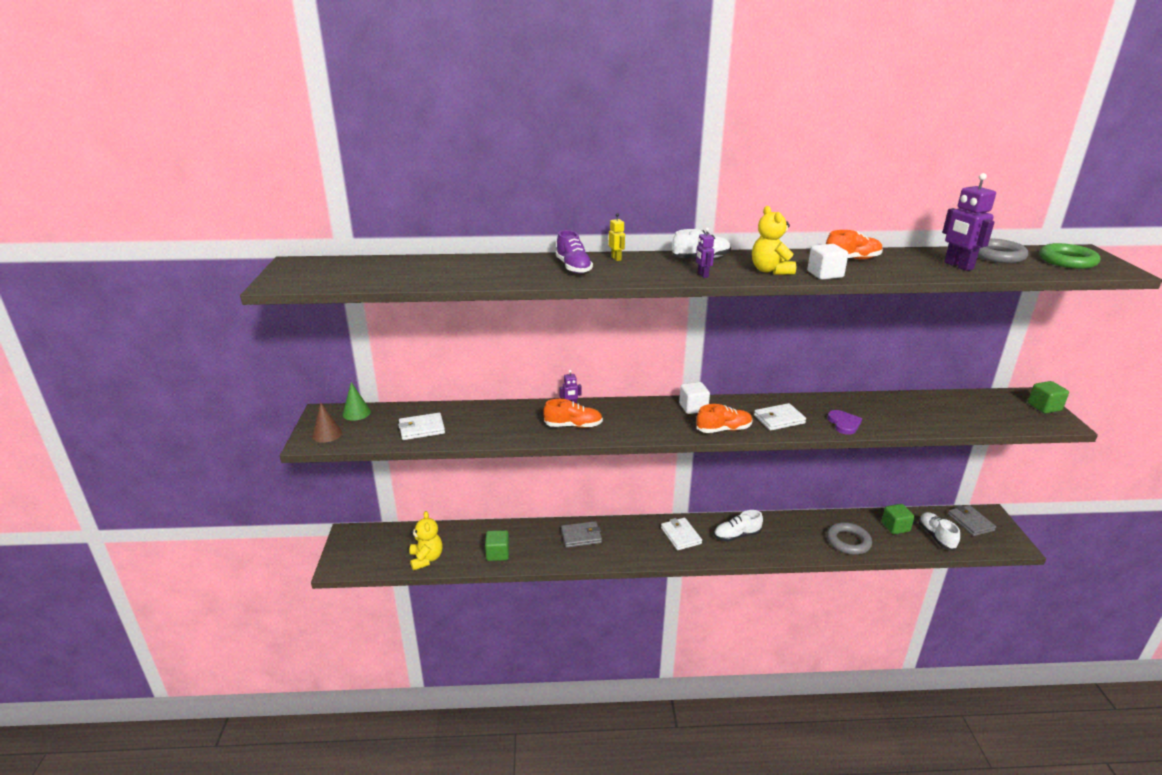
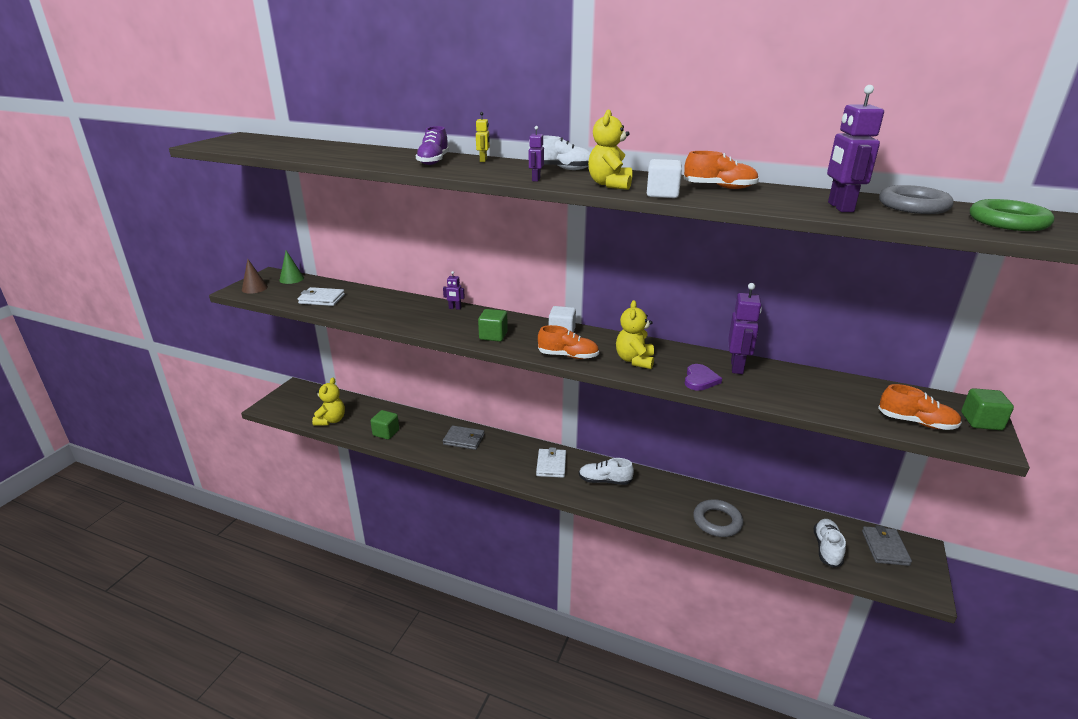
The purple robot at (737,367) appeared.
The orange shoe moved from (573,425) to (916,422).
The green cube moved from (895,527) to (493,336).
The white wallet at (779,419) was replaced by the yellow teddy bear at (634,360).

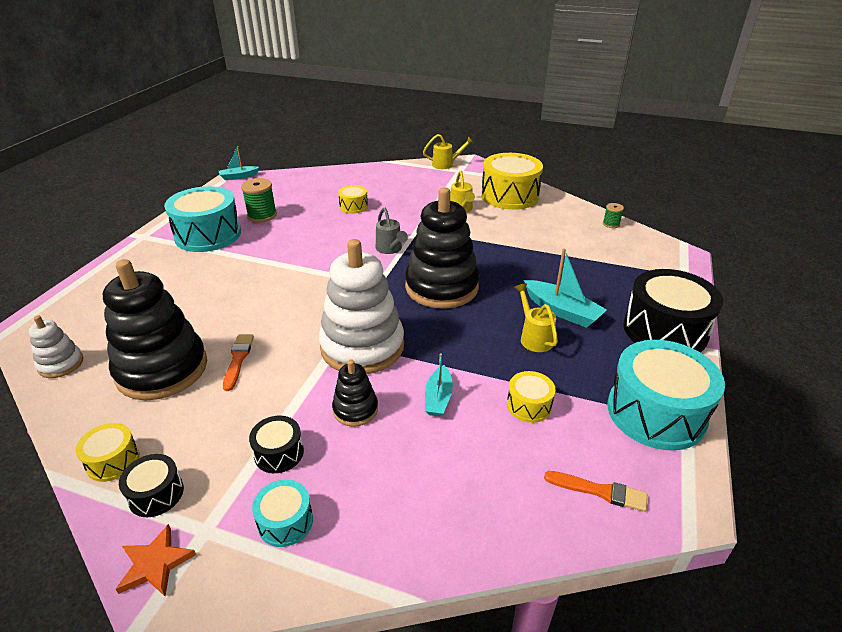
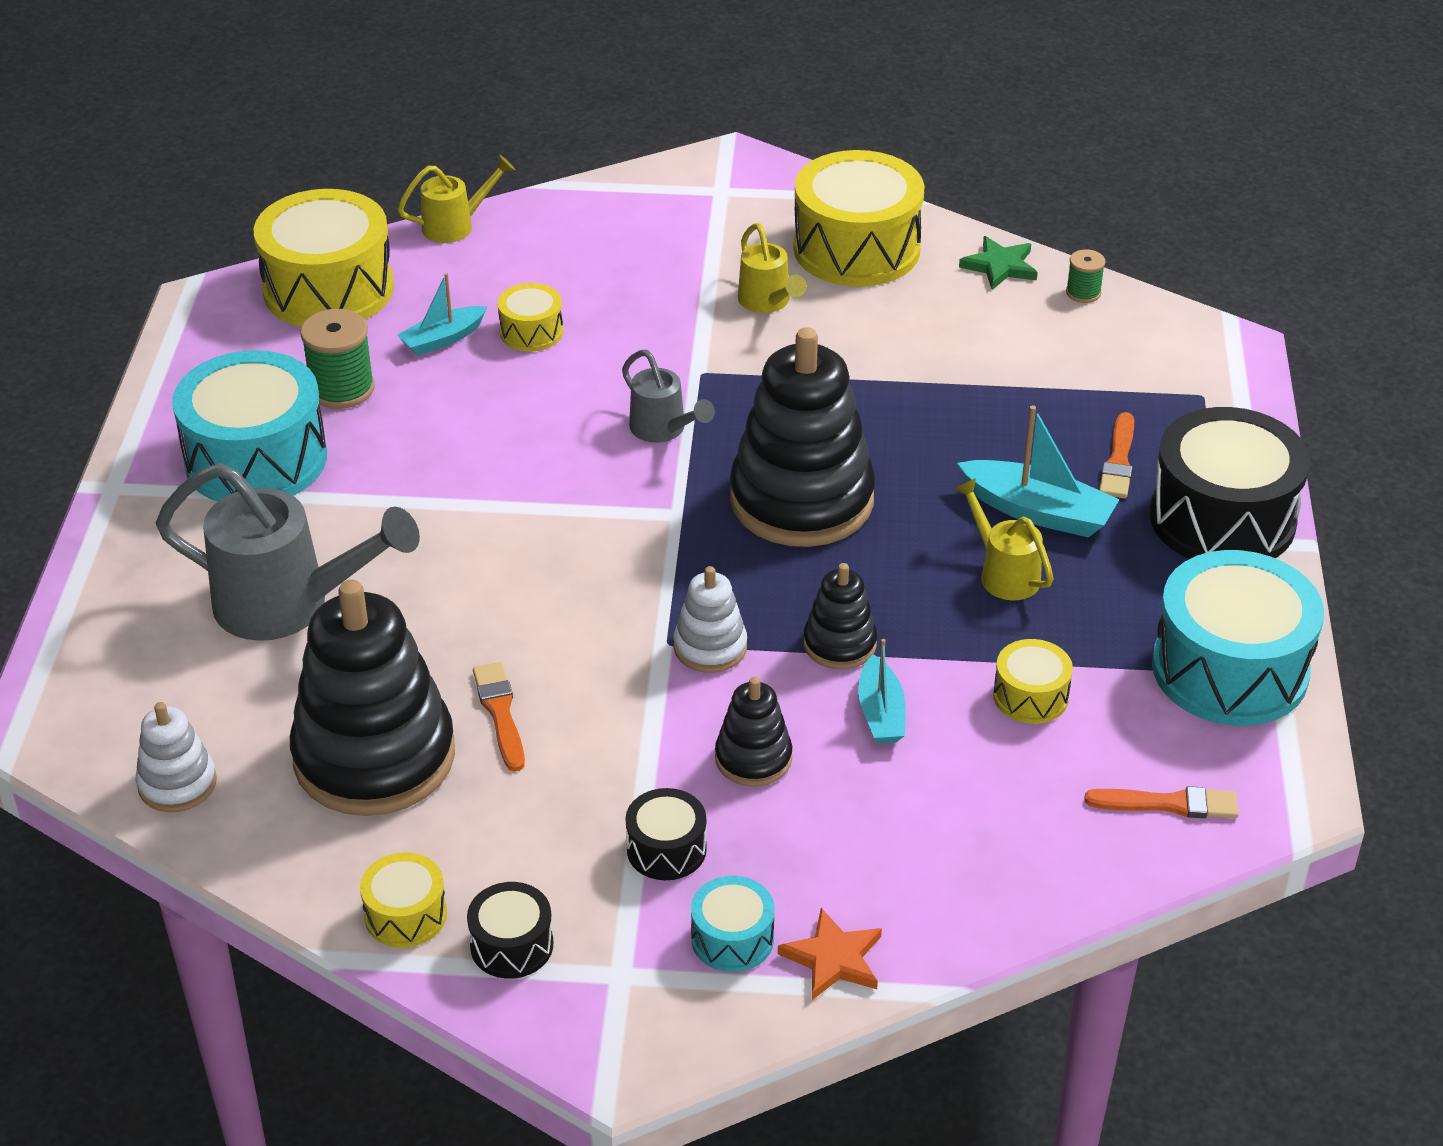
The grey watering can at (288,605) appeared.
The yellow drum at (328,289) appeared.
The black stacking toy at (839,644) appeared.
The green star at (1000,266) appeared.
The orange brush at (1118,461) appeared.
The orange star moved from (155,564) to (833,959).
The turquoise boat moved from (239,176) to (443,339).
The yellow watering can moved from (446,164) to (455,226).
The white stacking toy at (362,347) changed to 0.48 times the size.

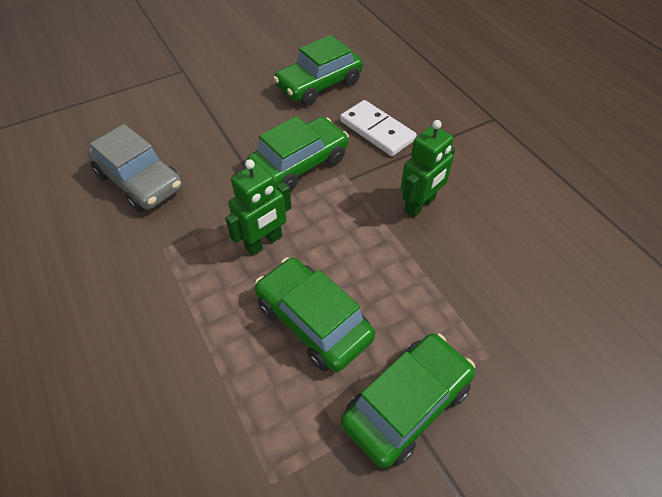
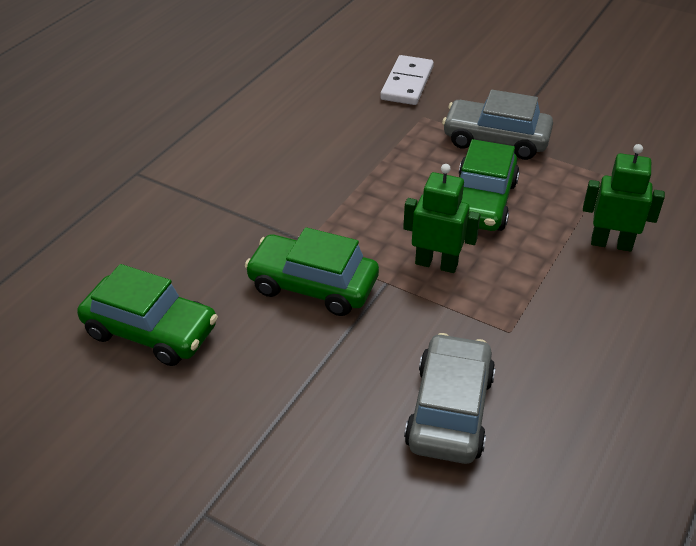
The white domino moved from (377,131) to (407,83).
The green robot moved from (420,205) to (611,243).
The green car at (406,404) became the grey car at (495,140).

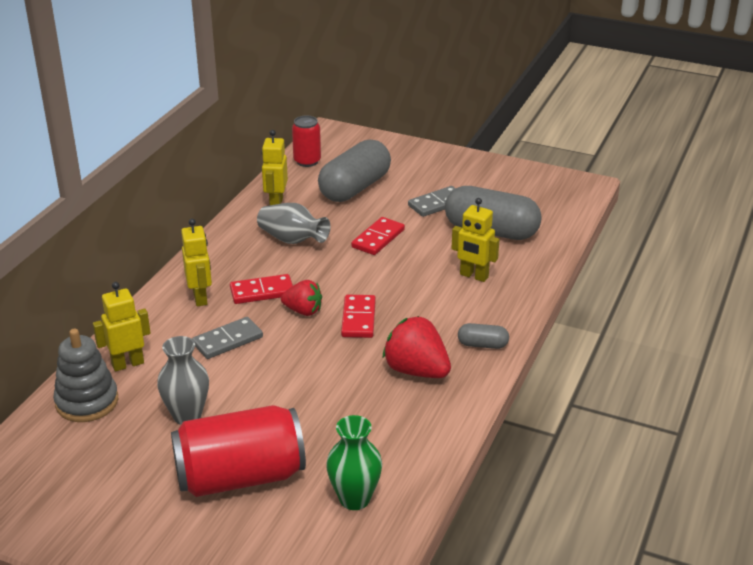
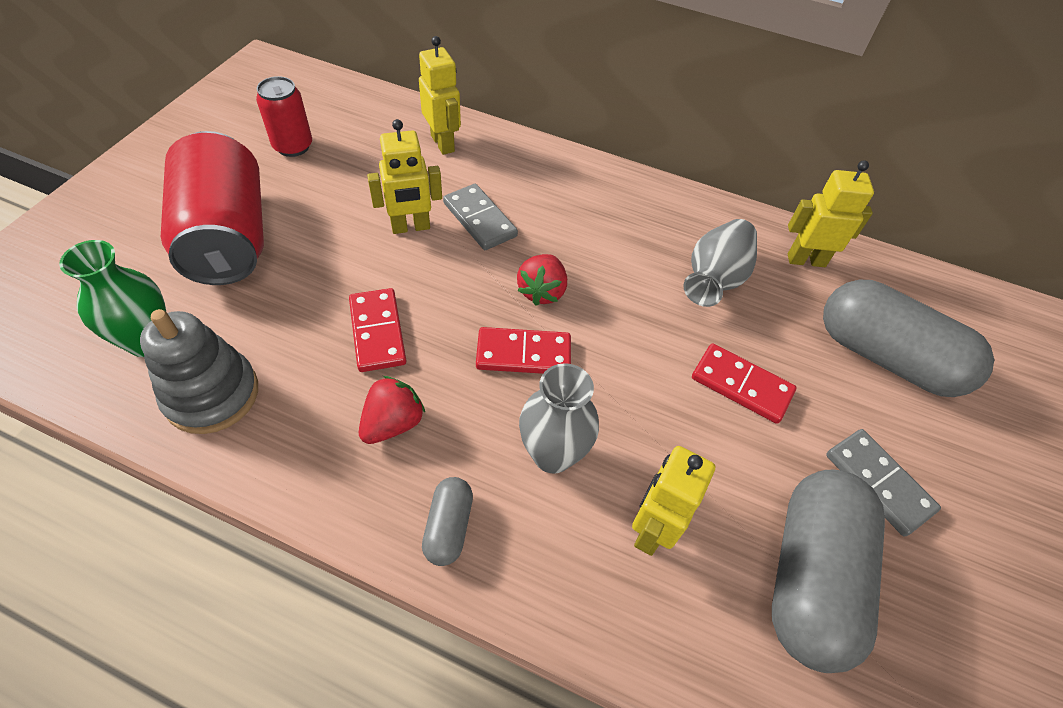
The grey stacking toy moved from (87,402) to (212,394).
The grey vase moved from (187,415) to (553,454).
The yellow robot moved from (200,298) to (410,227).
The red domino moved from (262,292) to (377,332).
The red can moved from (307,161) to (293,146).
The red strawberry at (416,370) changed to 0.64 times the size.

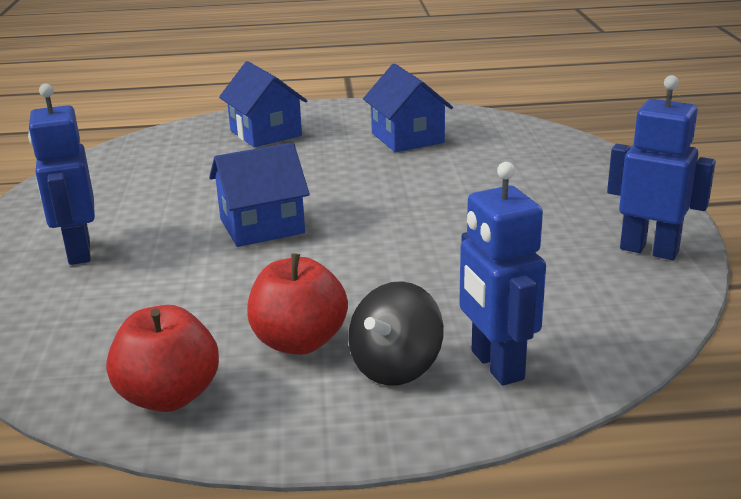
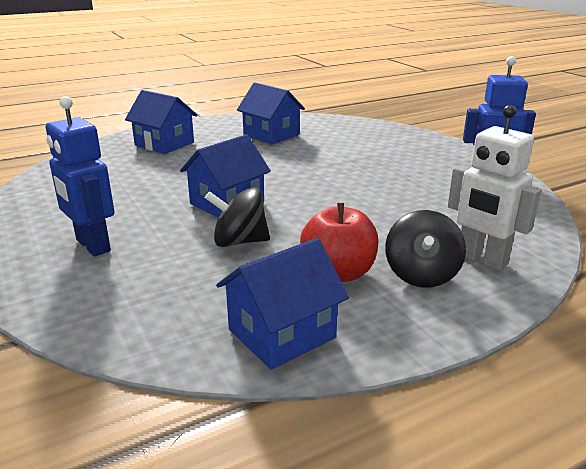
The black spinning top at (239,241) appeared.
The red apple at (169,396) was replaced by the blue house at (282,333).
The blue robot at (496,365) became the white robot at (481,259).

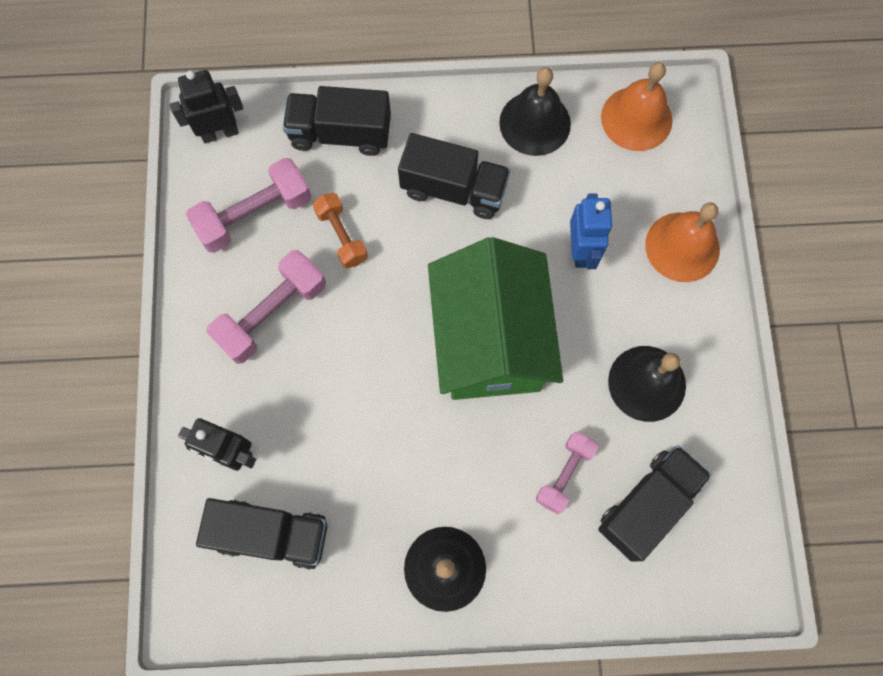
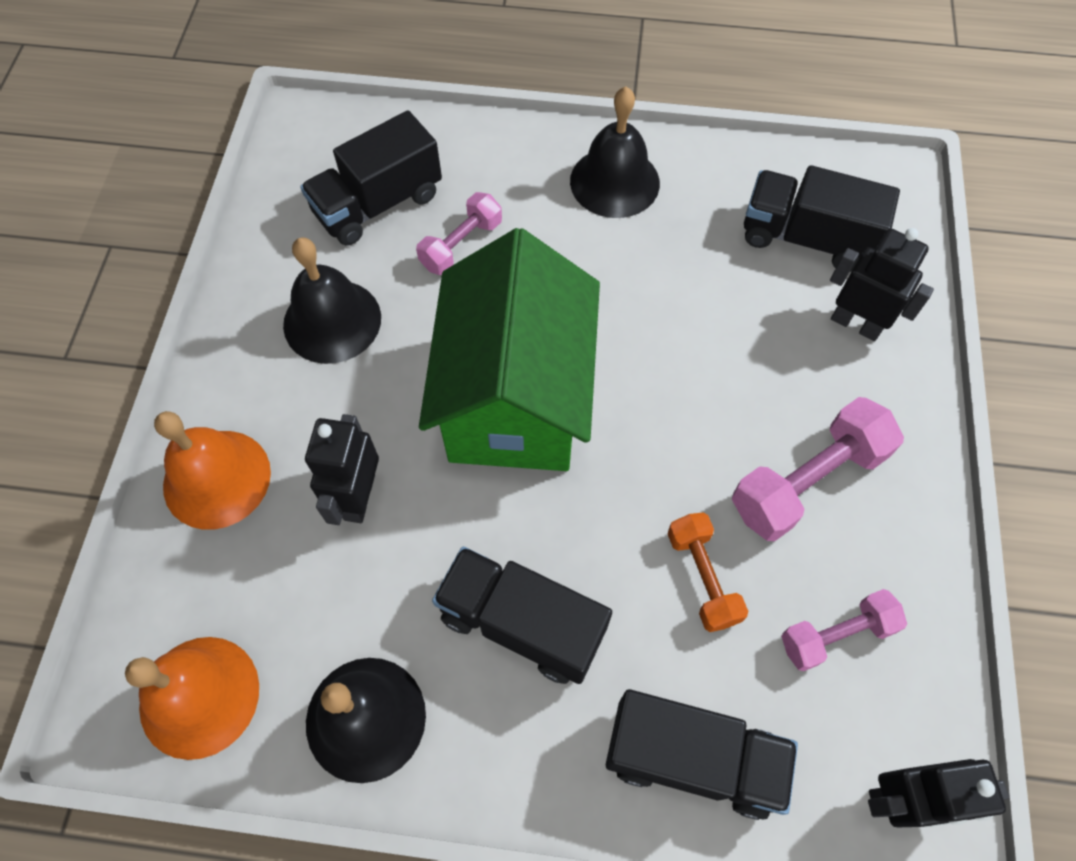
The blue robot at (581,250) became the black robot at (359,497).
The pink dumbbell at (254,215) changed to 0.63 times the size.

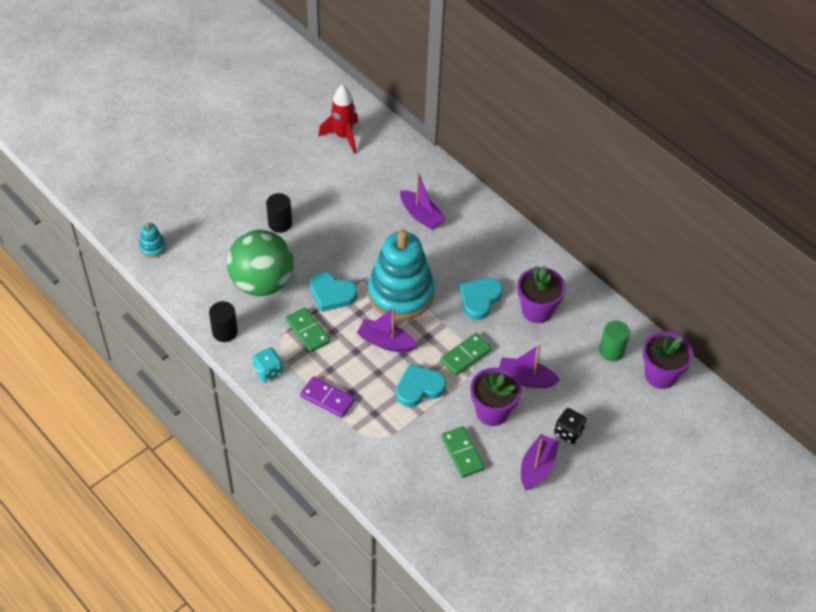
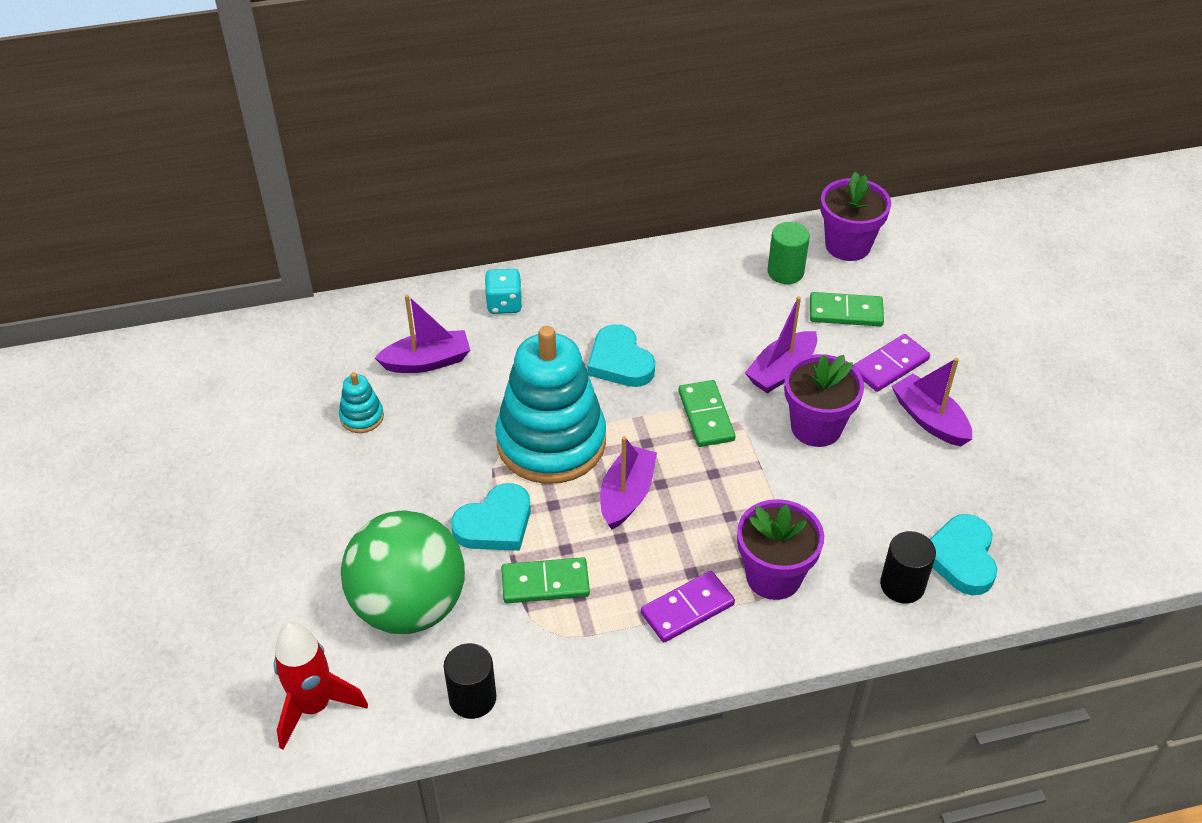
The turquoise stacking toy moved from (152,248) to (362,417).
The turquoise dice moved from (268,371) to (504,304).
The black cylinder moved from (280,224) to (902,585).
The red rocket moved from (343,136) to (314,706).
The turquoise heart moved from (419,388) to (961,558).
The green domino moved from (462,453) to (845,312).
The purple flower pot moved from (537,310) to (773,576).
The black dice at (568,432) was replaced by the purple domino at (890,365).
The purple boat at (385,342) turned 150 degrees clockwise.

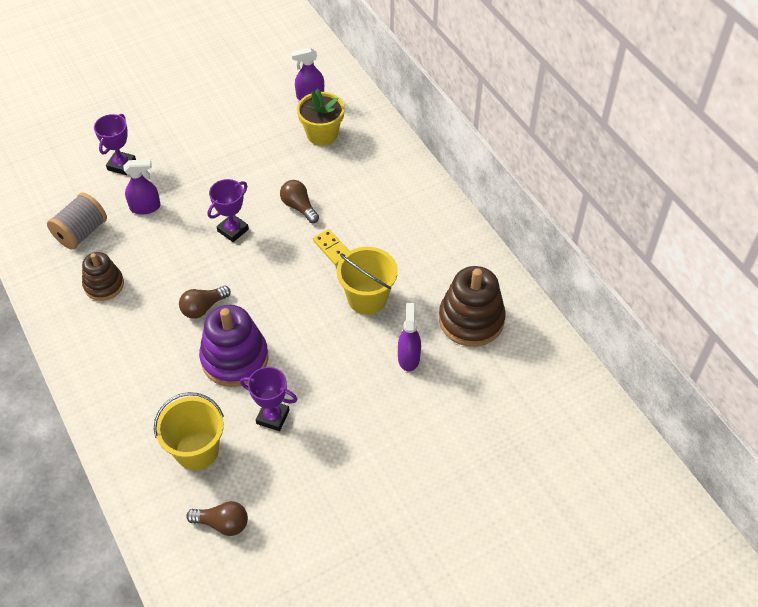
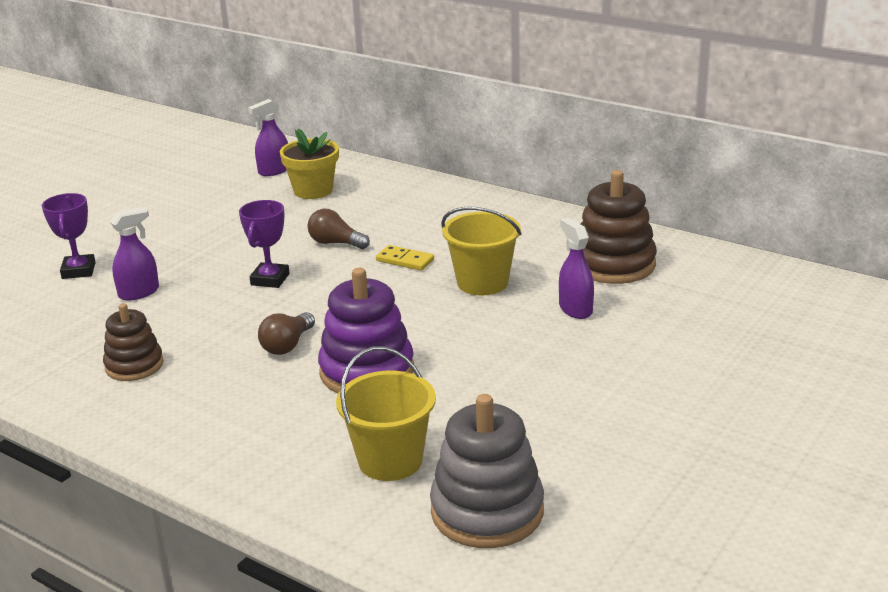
The grey spool at (81,232) disappeared.
The purple trophy at (273,417) disappeared.
The brown light bulb at (222,523) was replaced by the grey stacking toy at (487,511).

